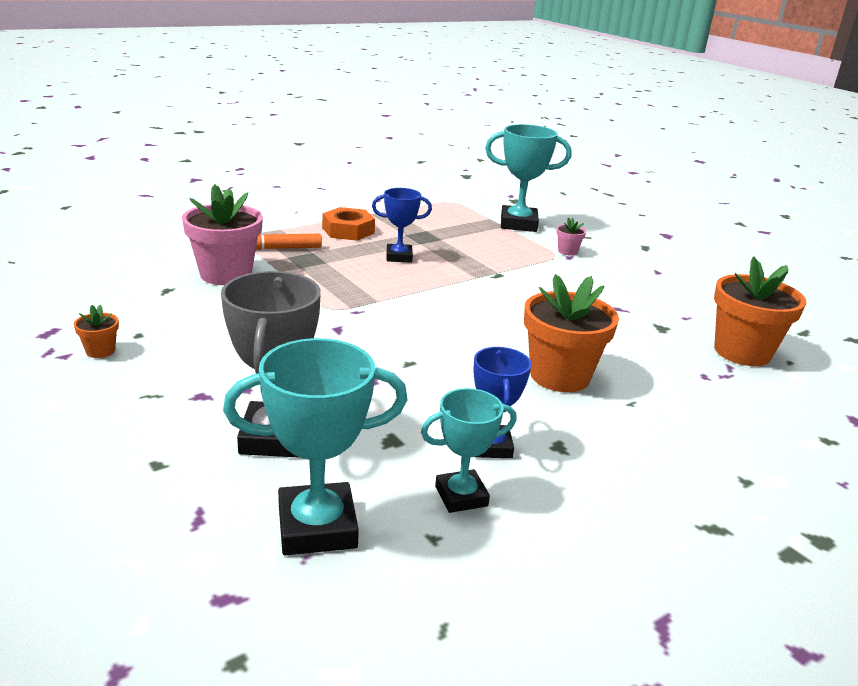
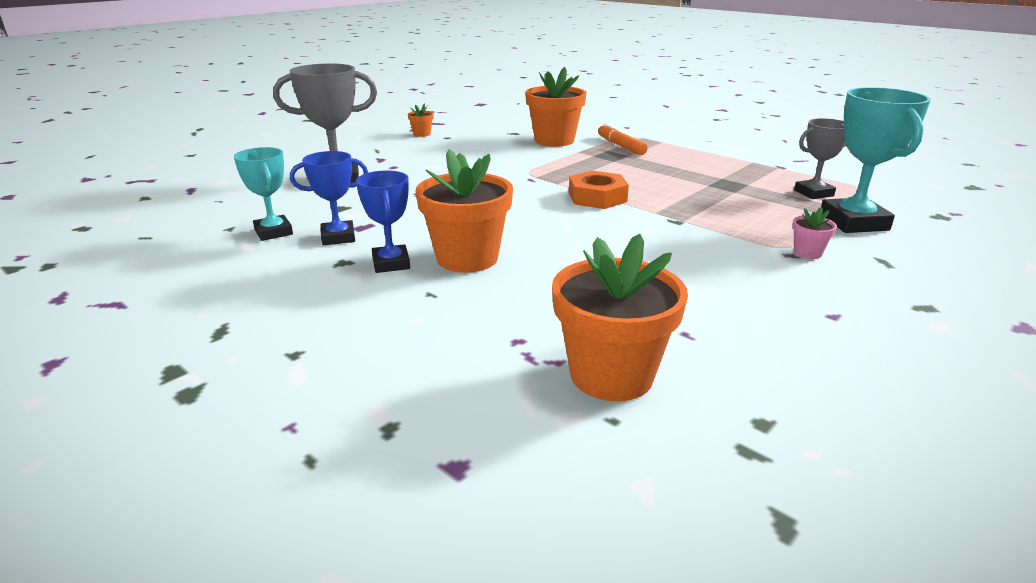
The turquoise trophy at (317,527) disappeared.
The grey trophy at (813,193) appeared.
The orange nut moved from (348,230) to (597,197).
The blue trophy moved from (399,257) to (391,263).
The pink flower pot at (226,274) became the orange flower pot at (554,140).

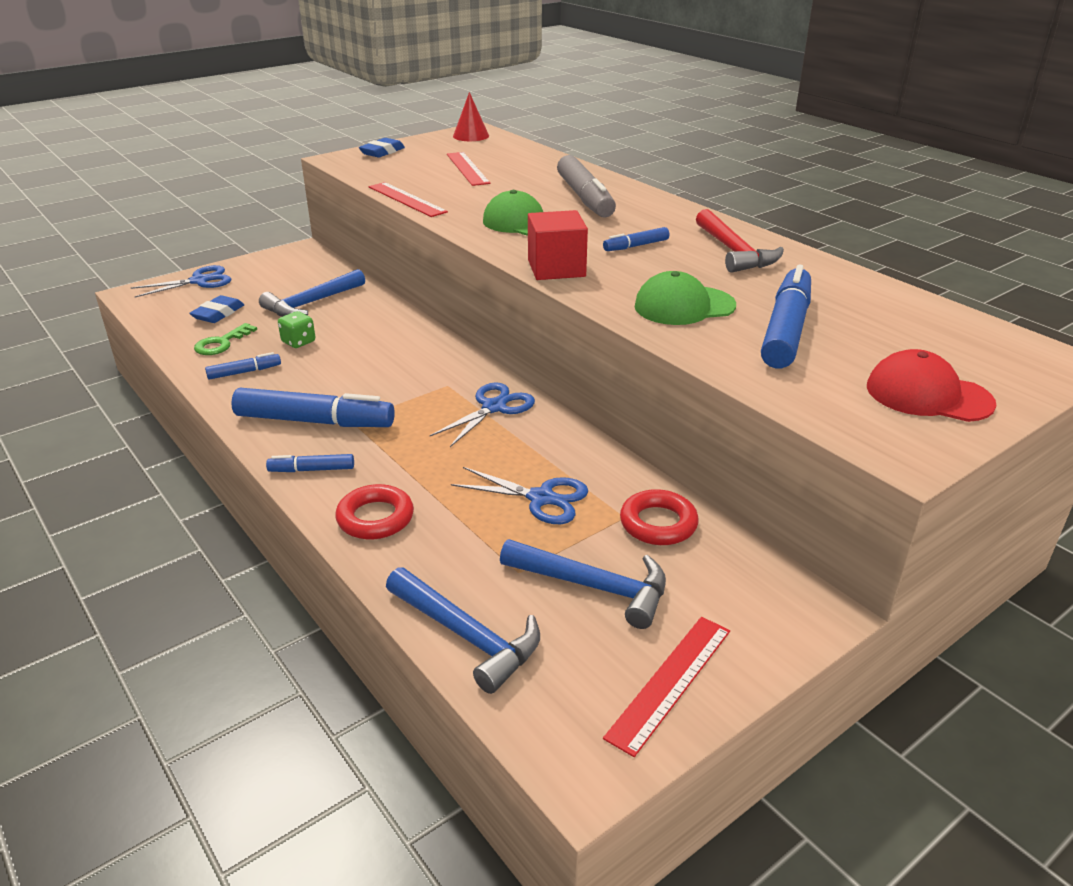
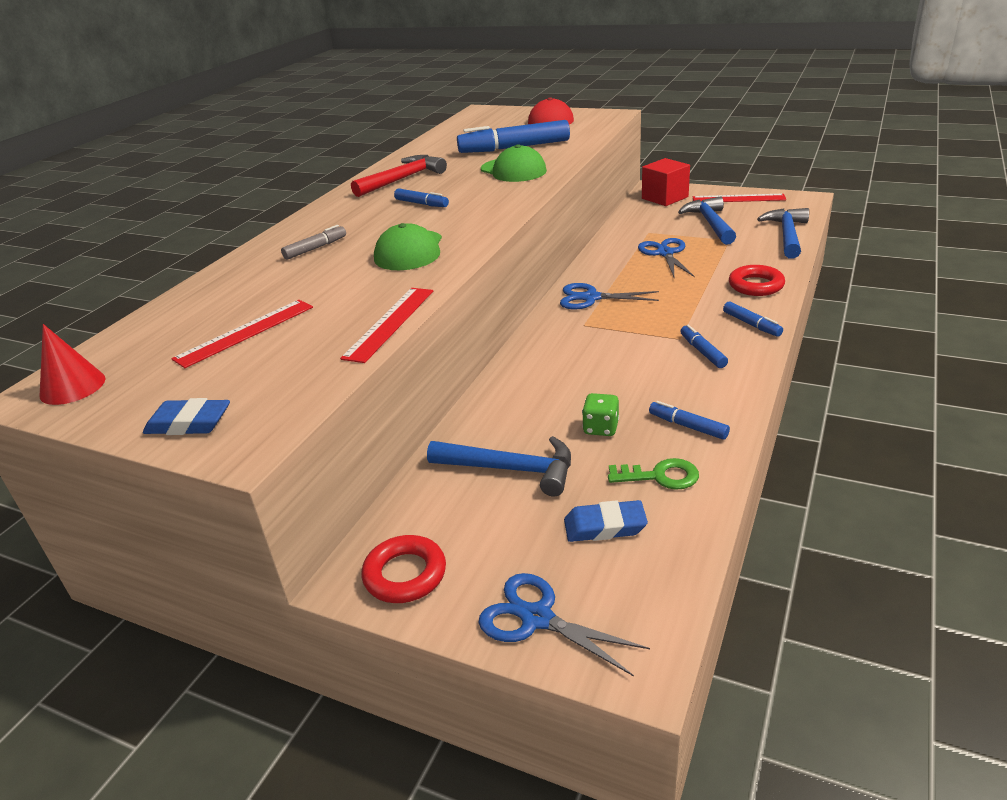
The red cube moved from (556,268) to (665,198).
The red ring moved from (658,523) to (405,574).
The blue marker at (315,421) changed to 0.49 times the size.
The grey marker at (585,198) changed to 0.49 times the size.

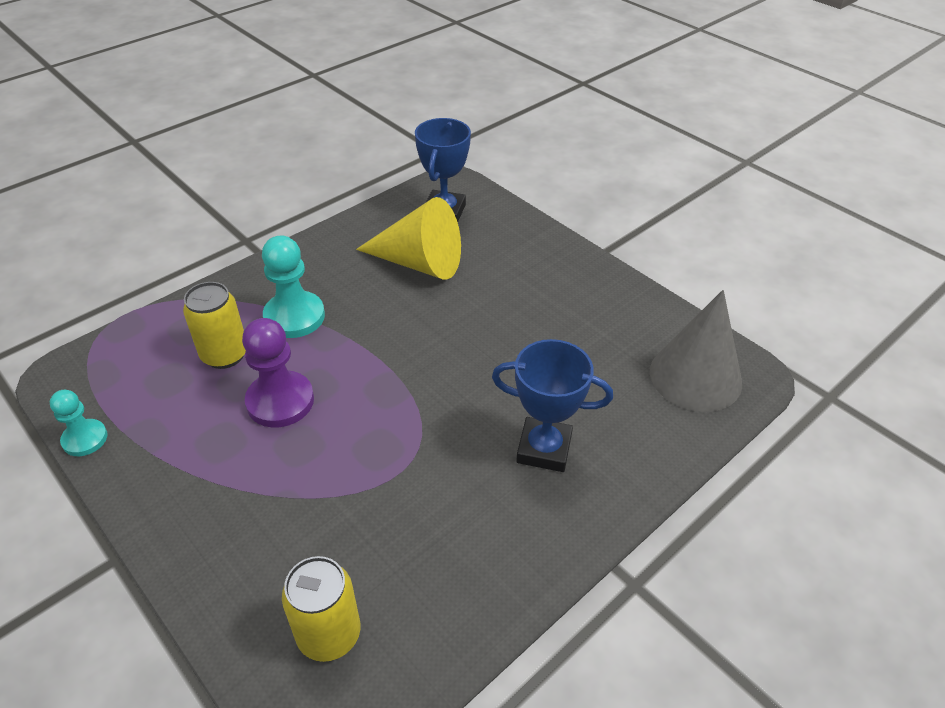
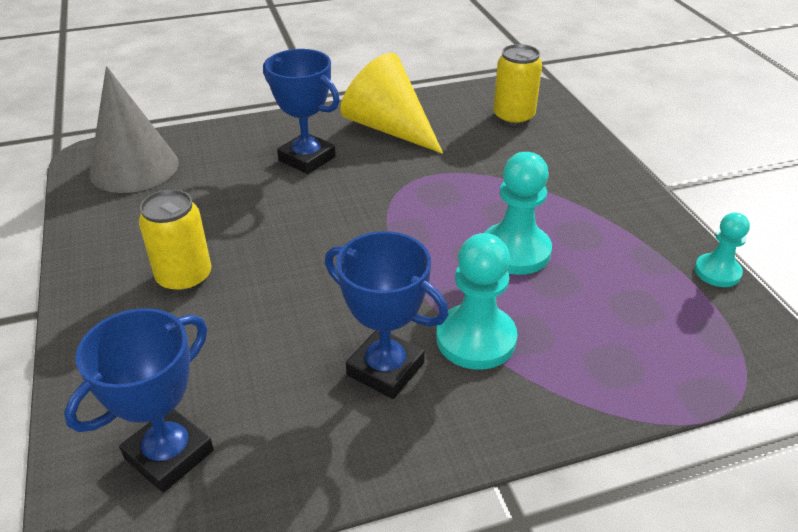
The blue trophy at (385,369) appeared.
The yellow can moved from (225,355) to (184,278).
The yellow cone moved from (419,263) to (389,128).
The purple pawn at (280,401) became the turquoise pawn at (515,251).

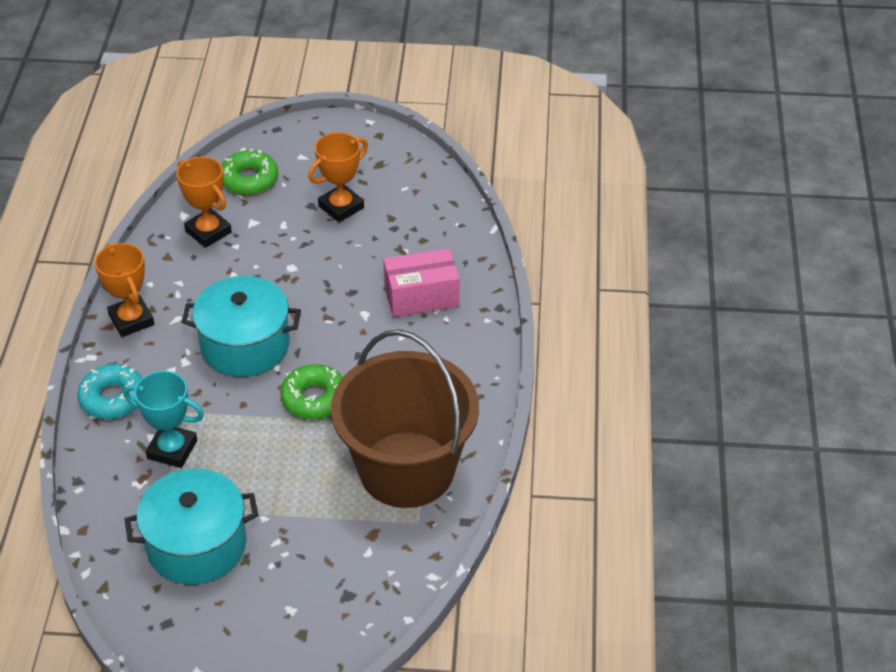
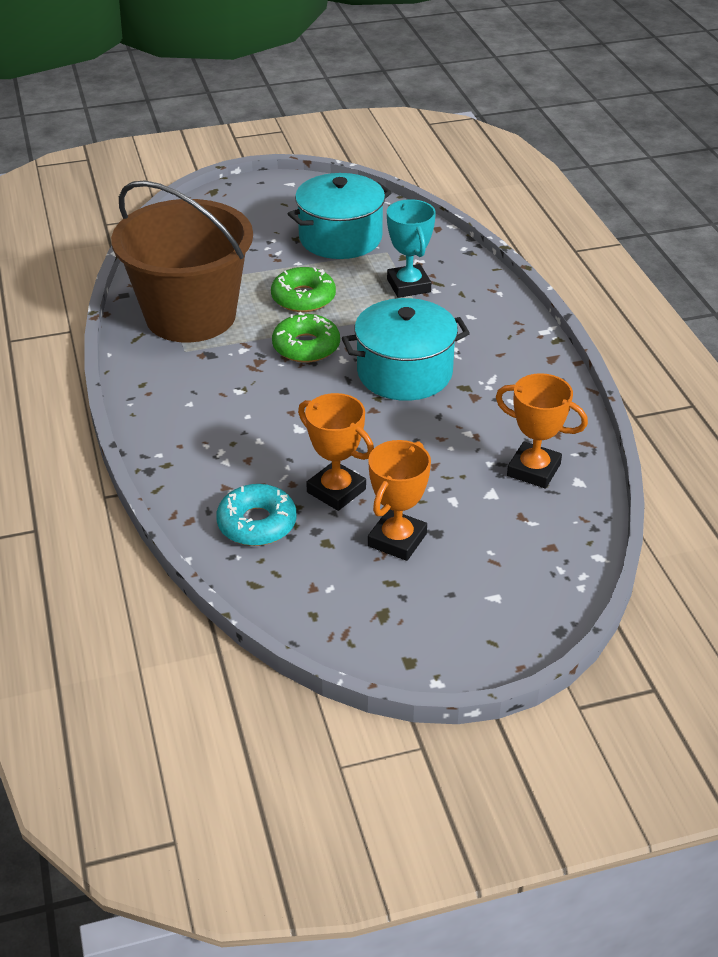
The pink box at (421,296) disappeared.
The turquoise donut moved from (113,398) to (257,523).
The orange trophy moved from (131,320) to (336,491).
The green donut moved from (249,179) to (303,298).
The turquoise trophy at (172,449) turned 75 degrees clockwise.

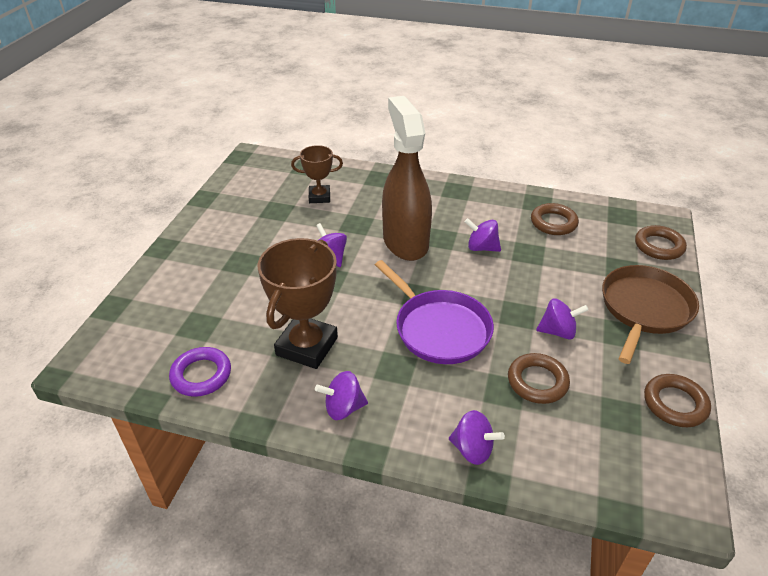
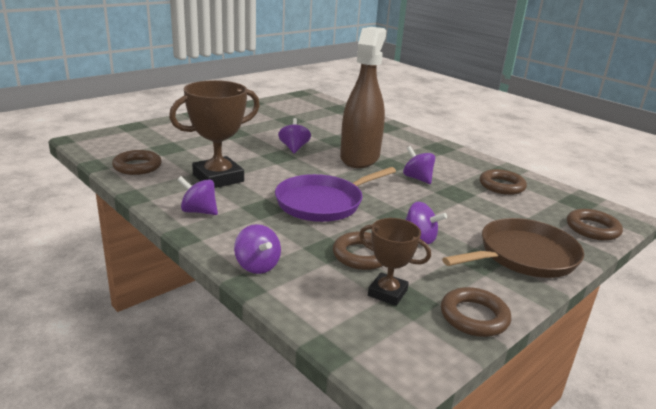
The brown trophy moved from (319,197) to (387,293).
The purple ring at (201,375) became the brown ring at (137,166).
The purple pan at (439,329) turned 60 degrees clockwise.

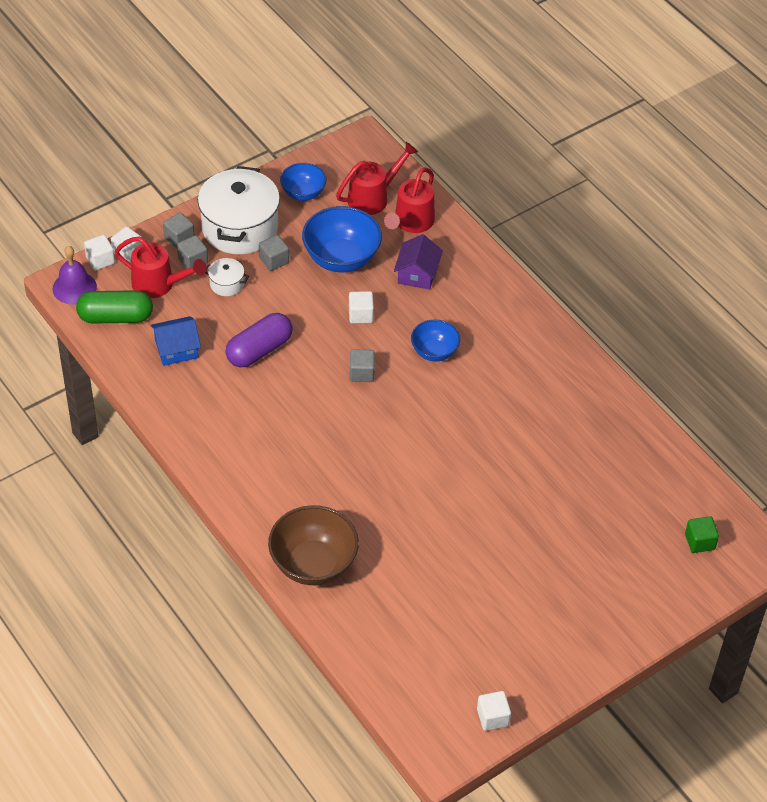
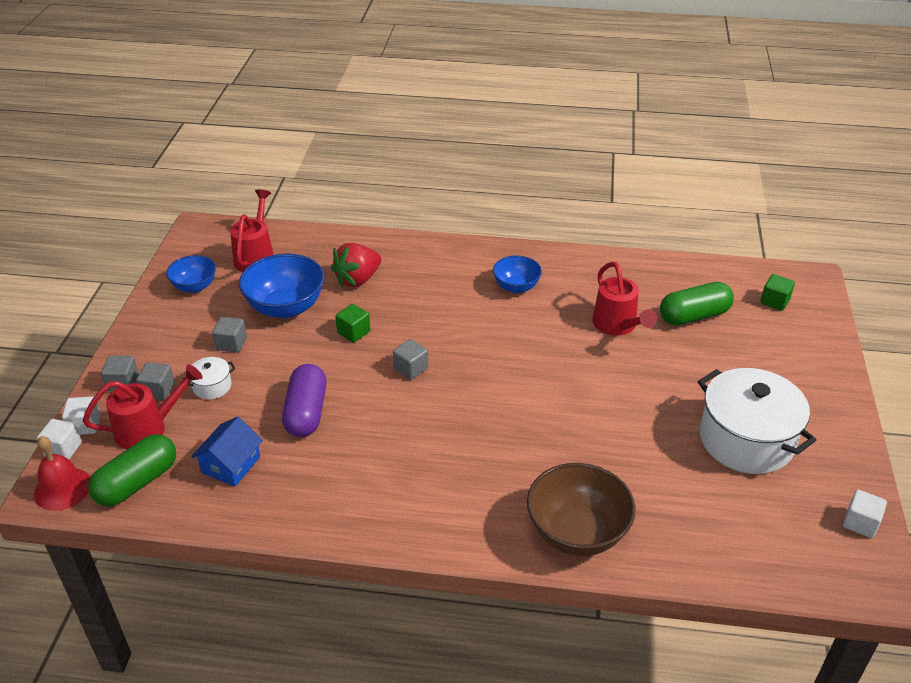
The green capsule at (694,316) appeared.
The white pot moved from (240,228) to (746,440).
The red watering can moved from (411,223) to (617,326).
The blue bowl moved from (434,352) to (516,287).
The purple house at (417,274) was replaced by the red strawberry at (357,279).
The purple bell at (74,287) became the red bell at (62,488).
The white cube at (360,315) became the green cube at (353,332).

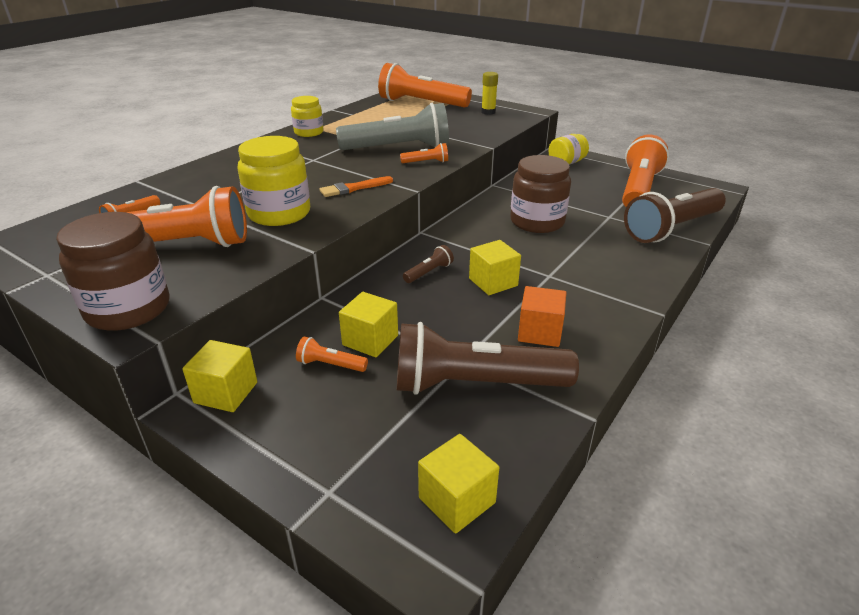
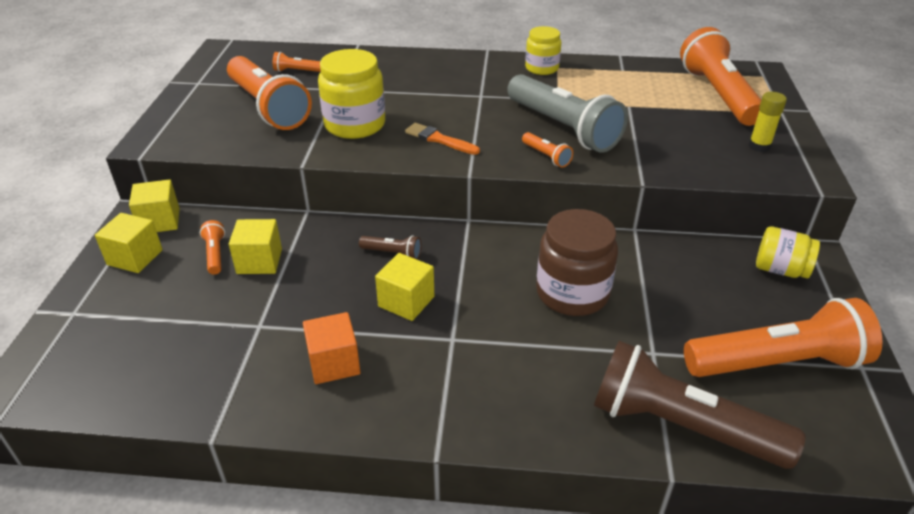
The brown jar at (128,309) disappeared.
The brown flashlight at (475,384) disappeared.
The yellow cube moved from (457,500) to (135,257).

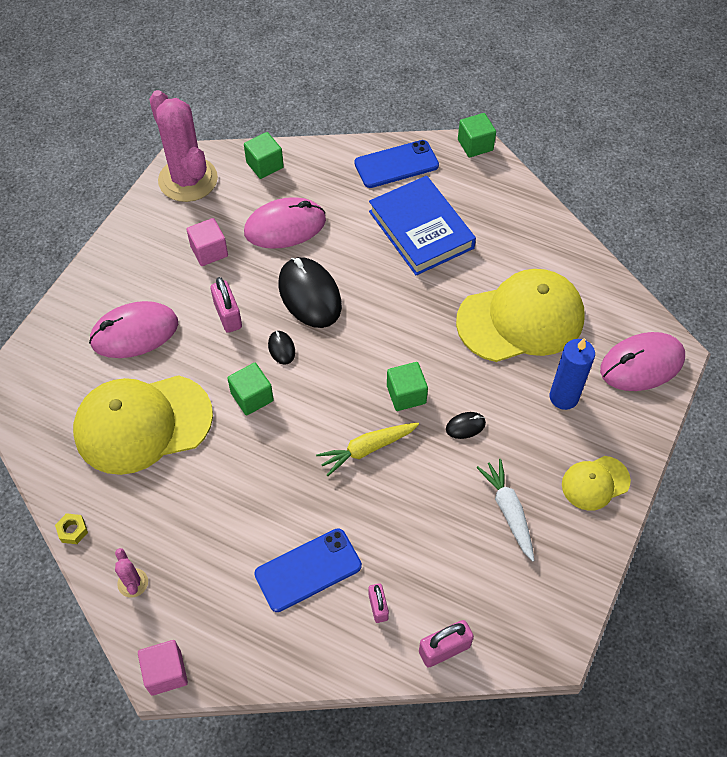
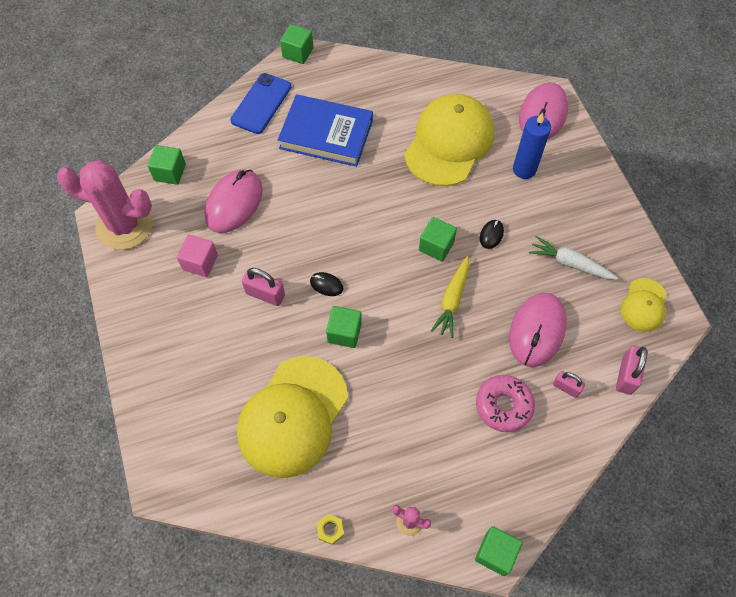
The black mouse at (309,295) disappeared.
The pink mouse moved from (134,333) to (537,331).
The yellow cap moved from (595,483) to (644,305).
The blue phone at (308,570) was replaced by the pink donut at (503,406).
The pink cube at (166,672) became the green cube at (495,553).

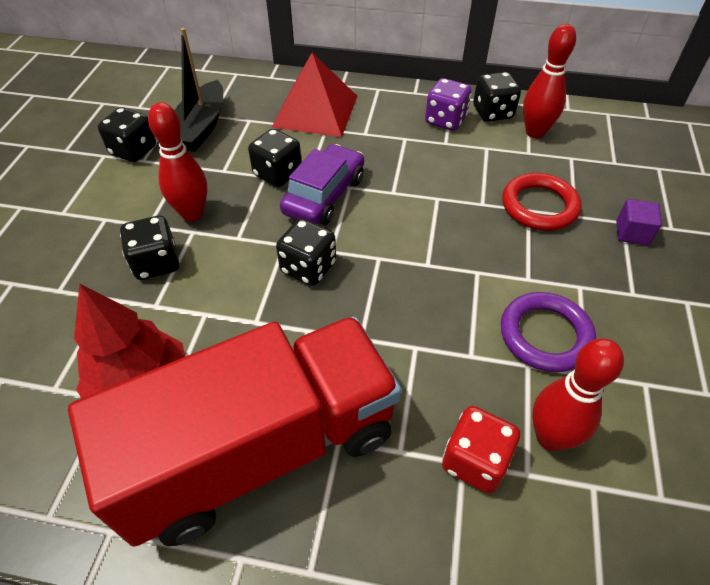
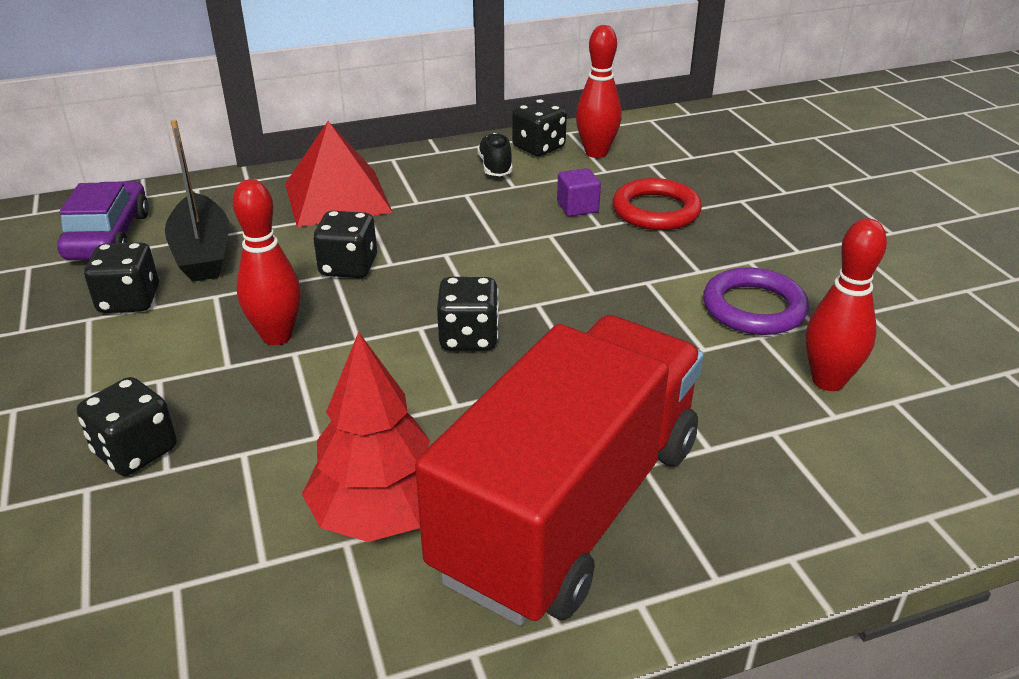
The red dice at (475,461) disappeared.
The black dice moved from (156,263) to (135,451).
The purple car moved from (324,195) to (108,236).
The purple cube moved from (632,233) to (577,207).
The purple dice at (445,120) was replaced by the black shoe at (495,167).

